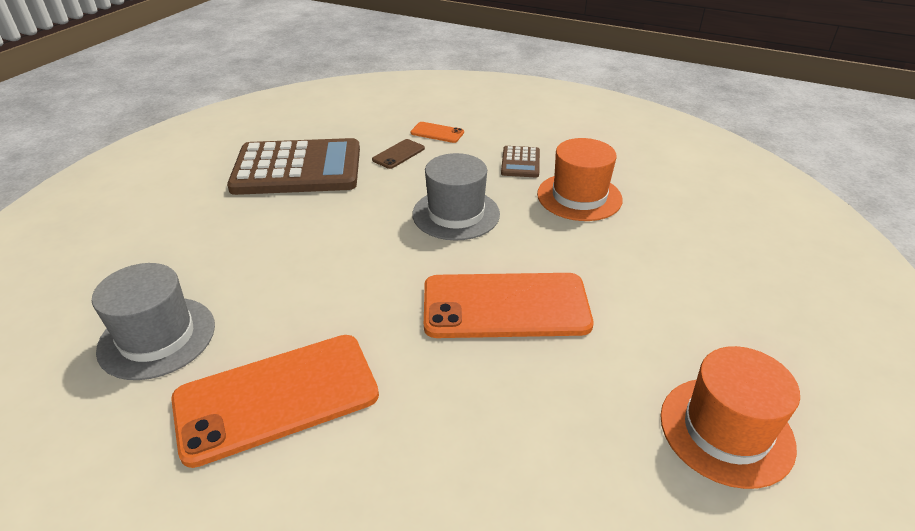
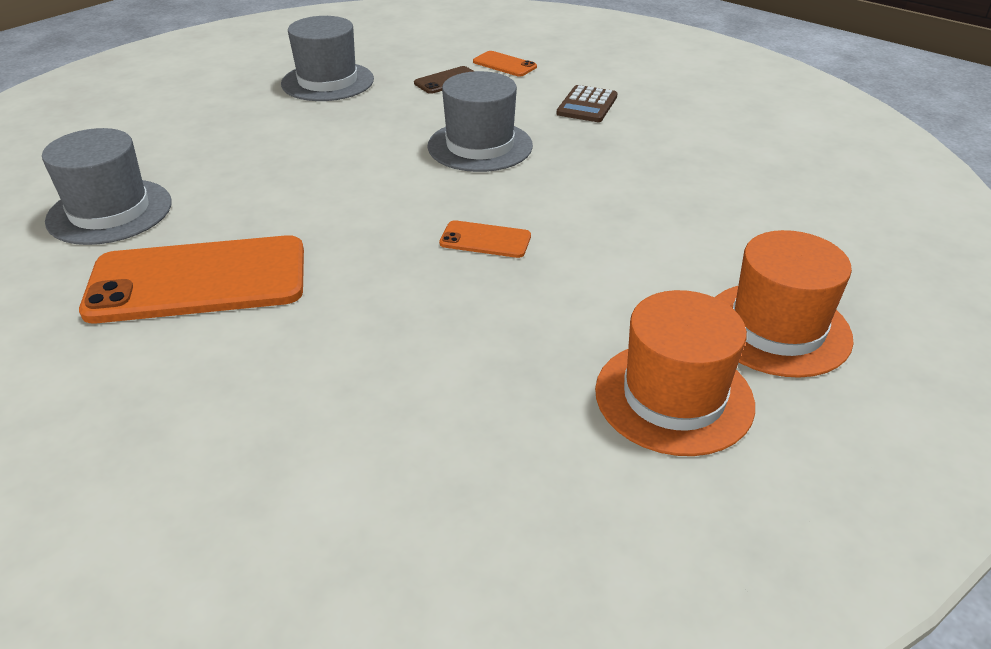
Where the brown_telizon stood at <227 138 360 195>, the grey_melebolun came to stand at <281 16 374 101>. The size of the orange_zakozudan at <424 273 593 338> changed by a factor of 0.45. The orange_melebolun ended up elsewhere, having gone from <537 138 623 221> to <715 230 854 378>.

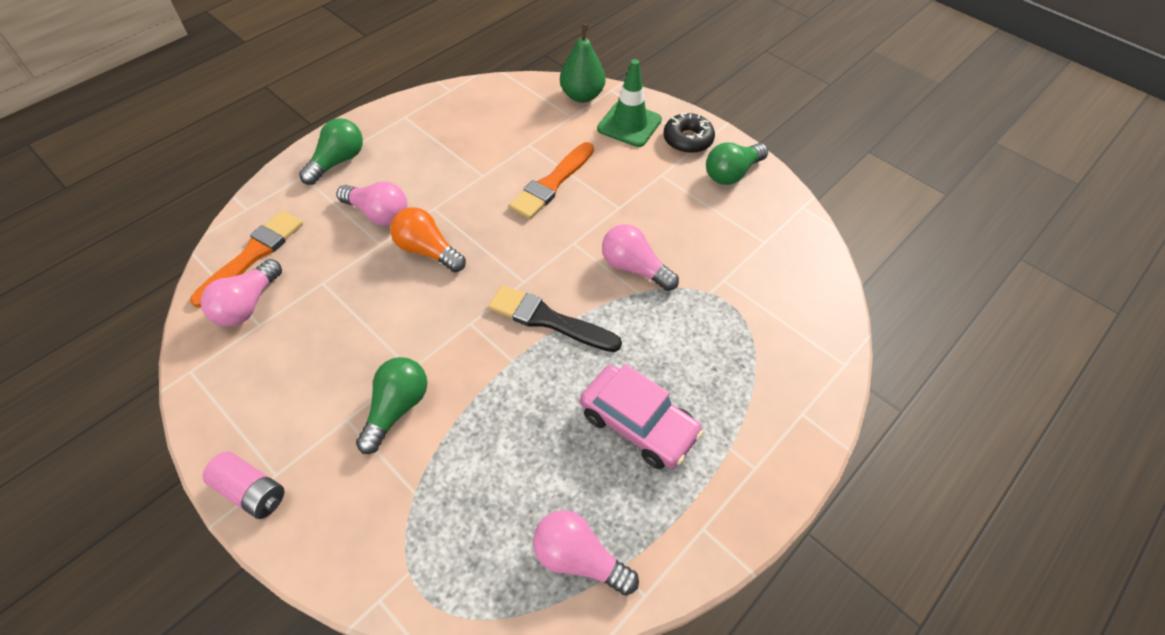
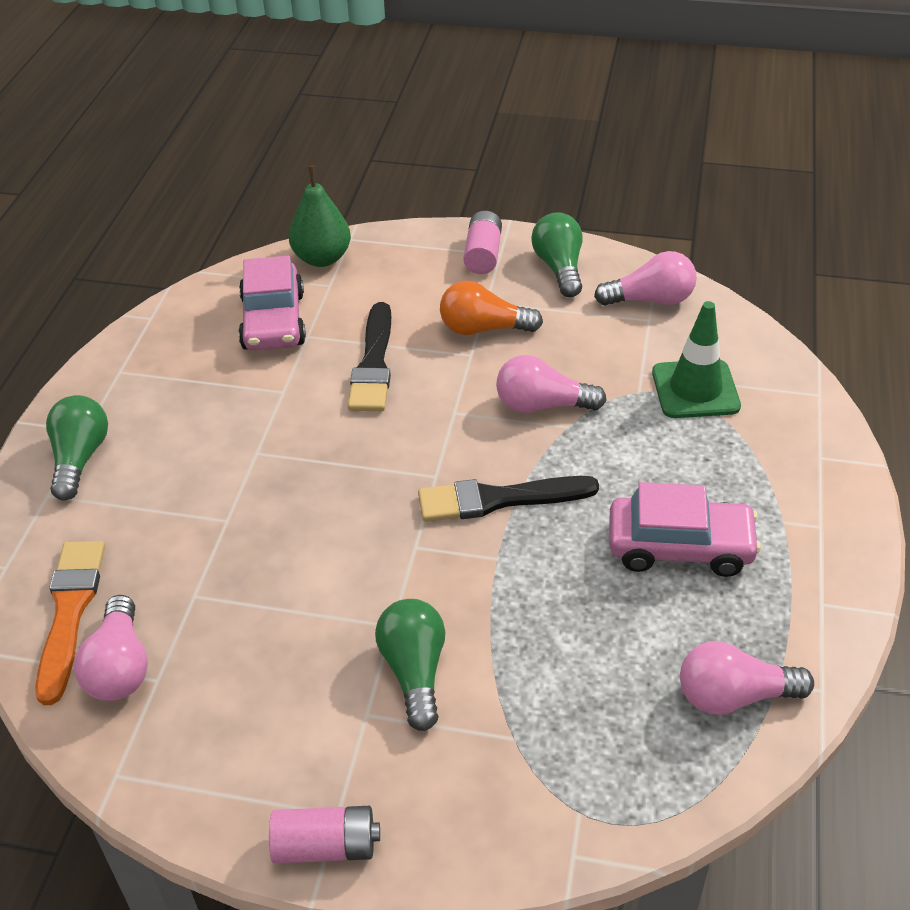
The second view gained the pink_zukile at <238 256 306 351>. What was the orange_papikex at <509 142 594 219> turned into the black_papikex at <348 302 391 411>. The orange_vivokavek ended up elsewhere, having gone from <390 208 466 272> to <440 281 543 335>. Where the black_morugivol stood at <663 113 715 153>, the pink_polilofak came to stand at <463 211 502 274>. The green_vivokavek at <706 143 768 185> ended up facing another way, 150 degrees clockwise from before. The pink_vivokavek ended up elsewhere, having gone from <337 181 407 226> to <594 251 697 306>. The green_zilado ended up elsewhere, having gone from <597 59 662 147> to <652 301 741 418>.

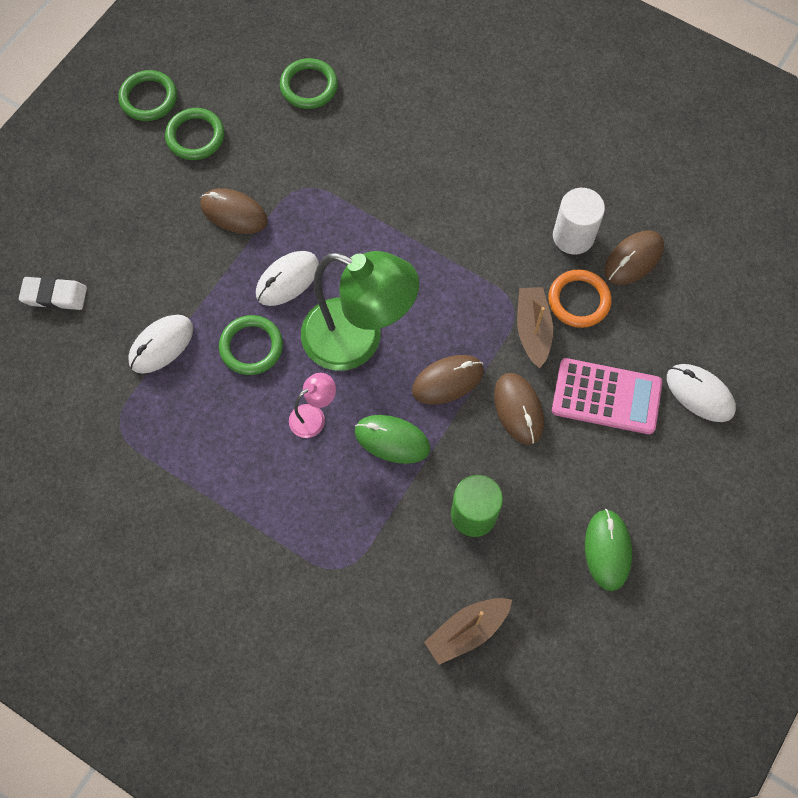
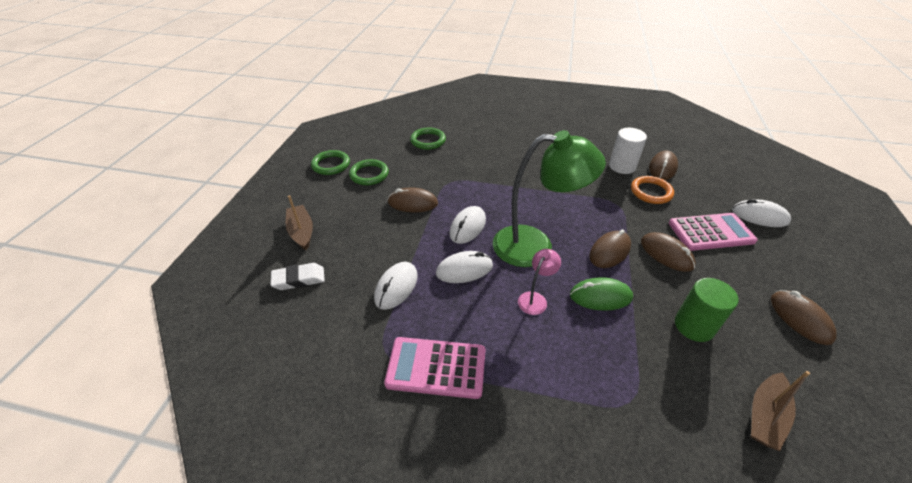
The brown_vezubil ended up elsewhere, having gone from <517 287 553 368> to <286 195 313 251>. The second view gained the pink_telizon at <384 337 485 399>. Where the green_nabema stood at <219 315 283 375>, the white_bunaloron came to stand at <436 251 493 283>. What was the green_bunaloron at <585 509 632 591> turned into the brown_bunaloron at <771 290 837 345>.

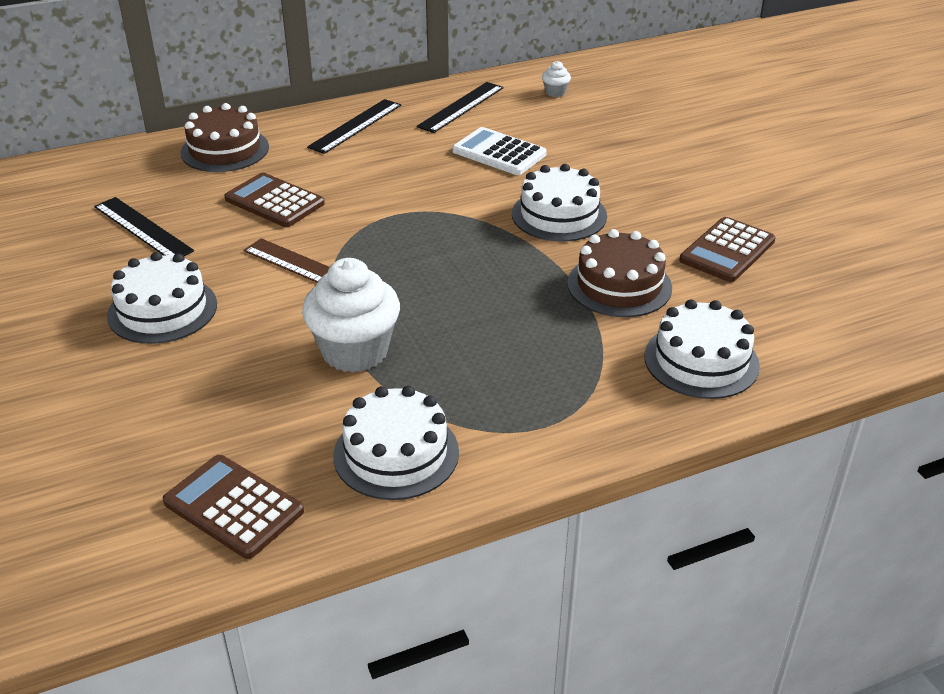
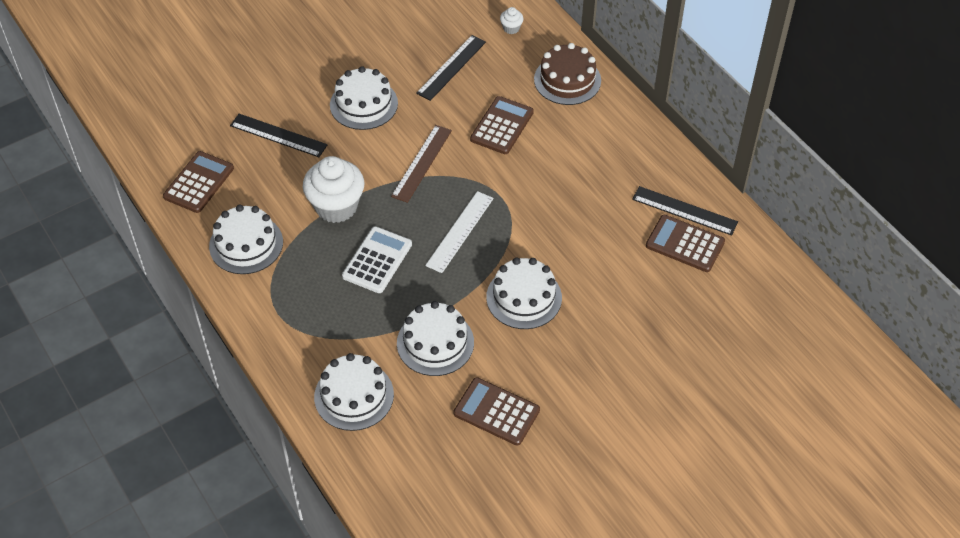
The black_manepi ended up elsewhere, having gone from <307 99 401 154> to <230 114 328 157>. The white_telizon ended up elsewhere, having gone from <452 127 547 175> to <342 226 412 293>. What was the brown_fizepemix at <567 229 672 317> turned into the white_fizepemix at <397 301 474 376>. The second view gained the white_manepi at <425 191 494 273>. The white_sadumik ended up elsewhere, having gone from <542 61 571 97> to <500 7 523 34>. The second view gained the brown_telizon at <646 215 725 272>.

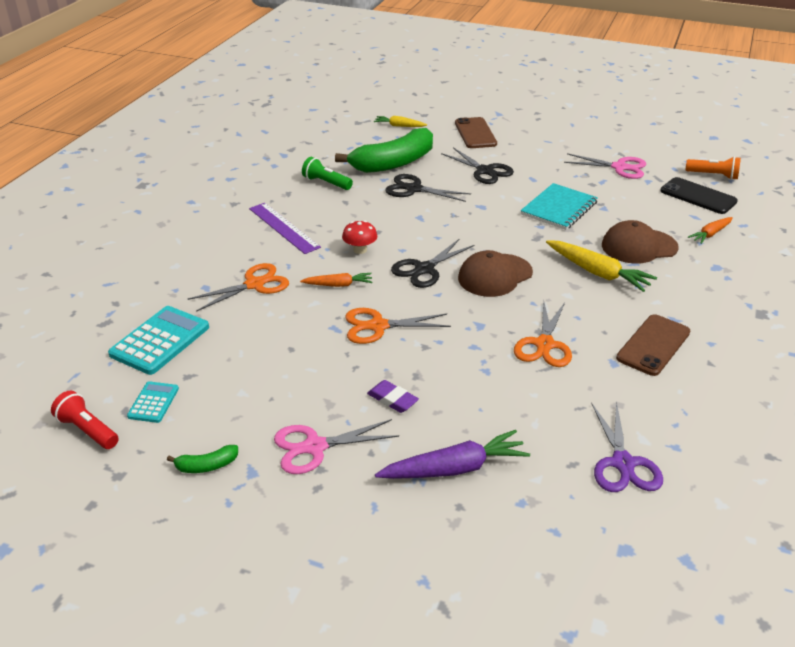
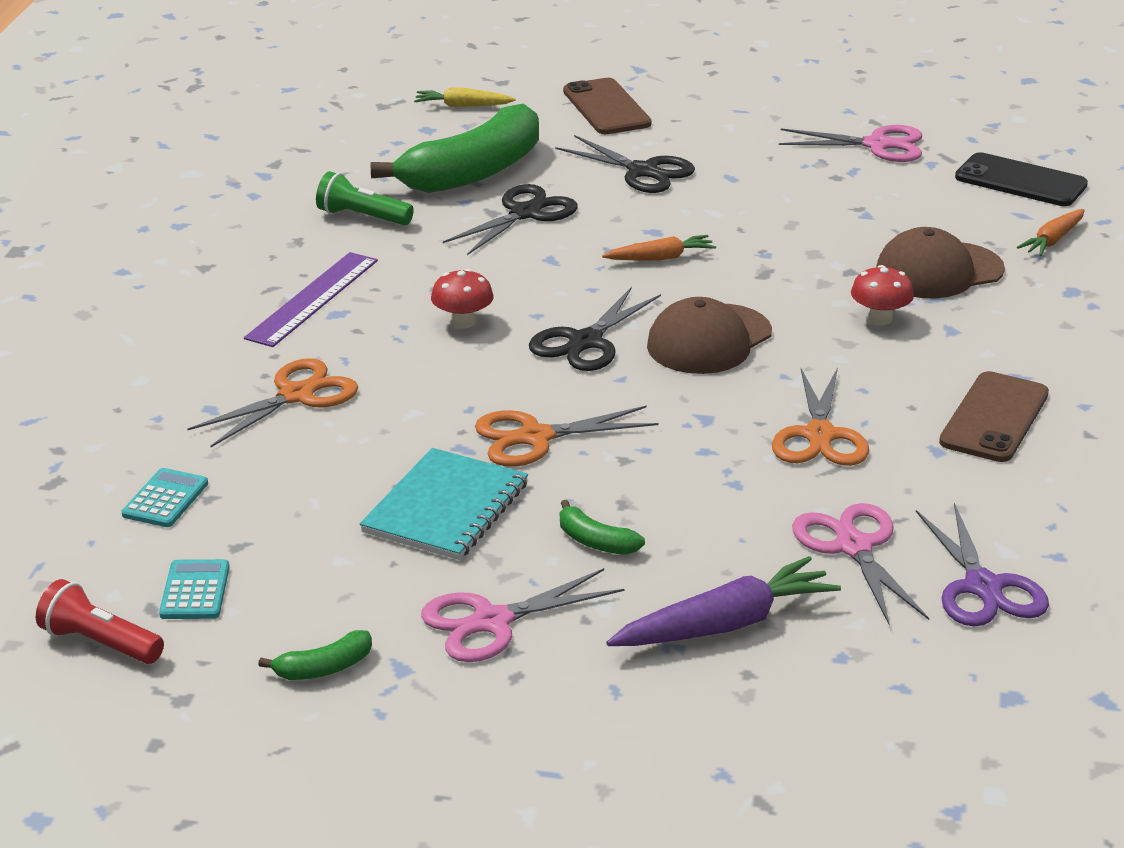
The size of the turquoise_telizon at <108 306 209 375> changed by a factor of 0.54. The purple_manepi at <249 203 321 254> ended up facing another way, 75 degrees clockwise from before. The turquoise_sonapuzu ended up elsewhere, having gone from <521 183 598 230> to <360 448 528 560>. The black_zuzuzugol at <385 174 471 202> ended up facing another way, 120 degrees clockwise from before. Where the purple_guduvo stood at <367 380 419 413>, the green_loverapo came to stand at <560 500 645 555>. The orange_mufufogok ended up elsewhere, having gone from <300 273 373 287> to <602 235 716 260>. The second view gained the pink_zuzuzugol at <792 503 929 626>. Where the yellow_mufufogok stood at <546 241 657 292>, the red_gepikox came to stand at <851 265 914 325>. The second view lost the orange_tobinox at <685 156 741 180>.

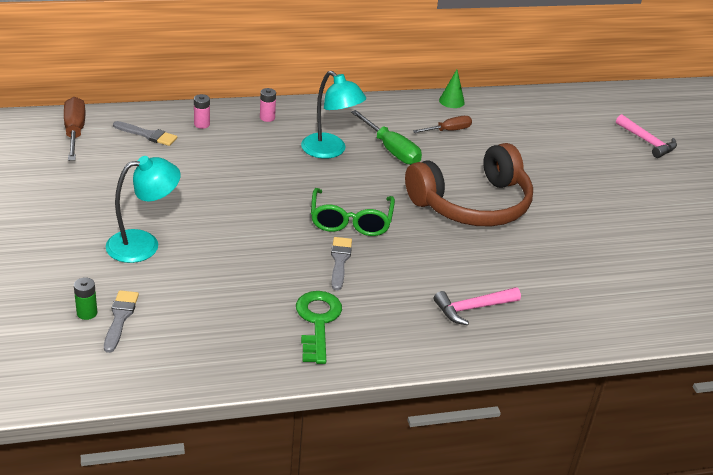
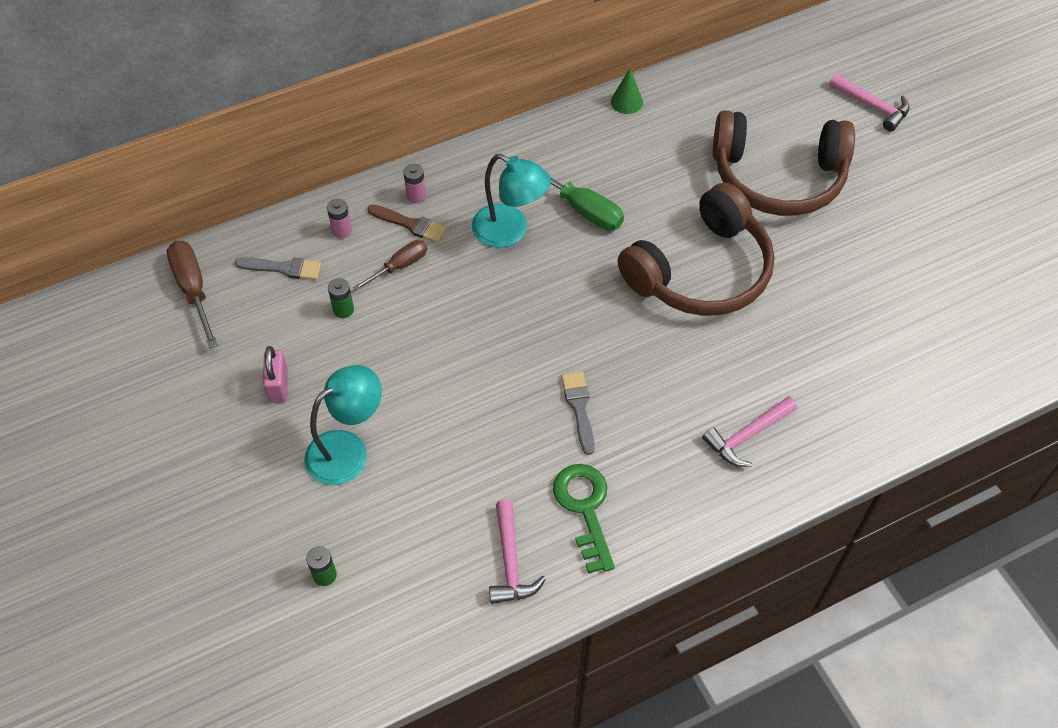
The second view gained the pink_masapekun at <263 346 288 403>. The second view gained the green_polilofak at <328 278 354 318>. The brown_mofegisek ended up elsewhere, having gone from <413 116 472 133> to <353 240 427 291>. The second view gained the brown_papikex at <367 204 447 243>. The second view gained the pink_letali at <489 500 546 604>. The second view gained the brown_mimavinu at <713 110 855 216>. The second view lost the grey_papikex at <104 290 139 353>. The second view lost the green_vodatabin at <311 188 395 236>.

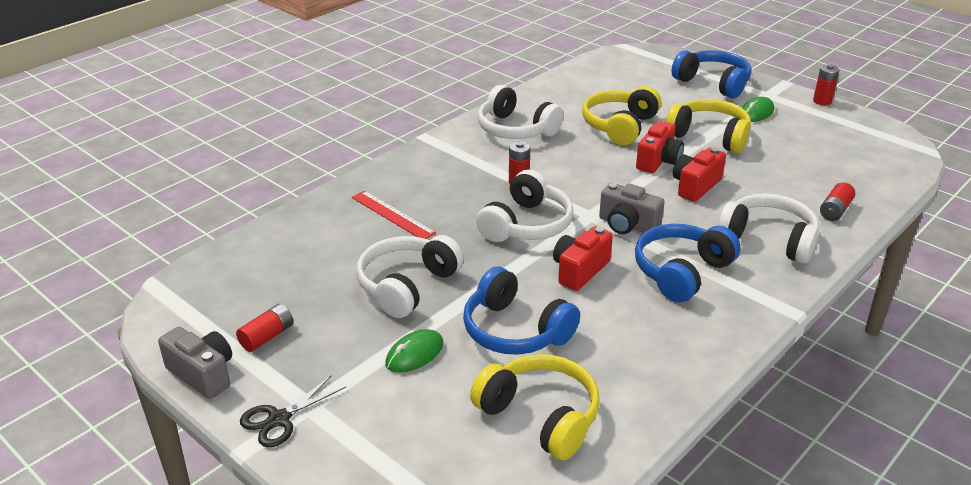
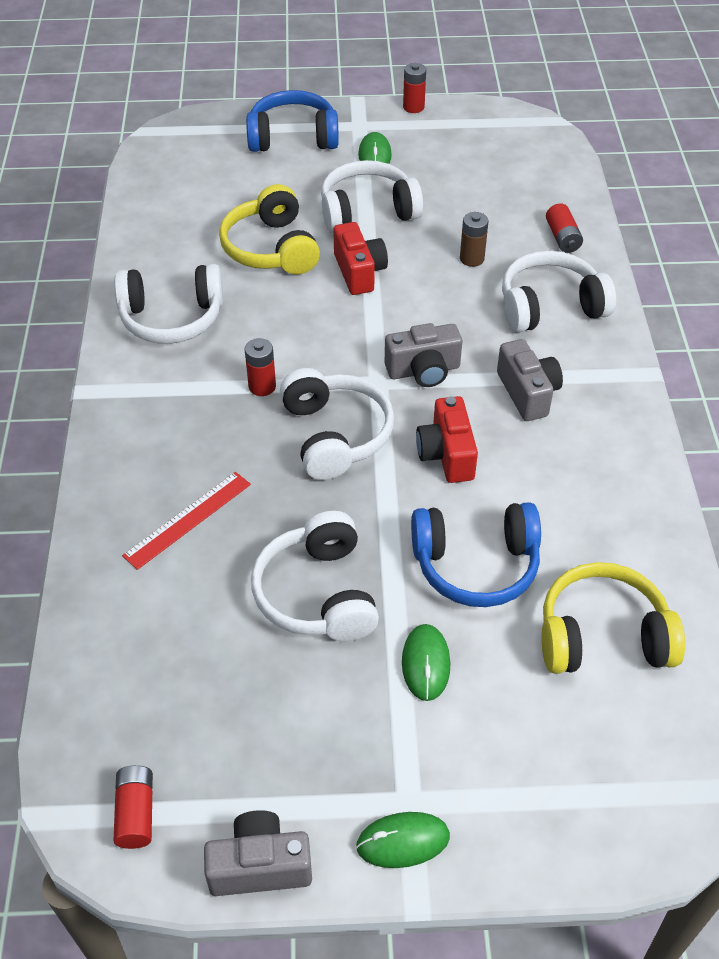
The red_polilofak ended up elsewhere, having gone from <236 304 293 352> to <113 765 153 849>. The red_manepi at <352 191 436 239> ended up facing another way, 45 degrees counterclockwise from before. What was the yellow_mimavinu at <666 99 751 153> turned into the white_mimavinu at <321 160 423 233>. Where the black_zuzuzugol stood at <240 376 346 447>, the green_bunaloron came to stand at <356 812 450 868>. The second view gained the brown_polilofak at <460 212 489 267>. Where the blue_mimavinu stood at <635 224 741 303>, the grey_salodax came to stand at <497 339 563 421>. The second view lost the red_salodax at <673 147 726 202>.

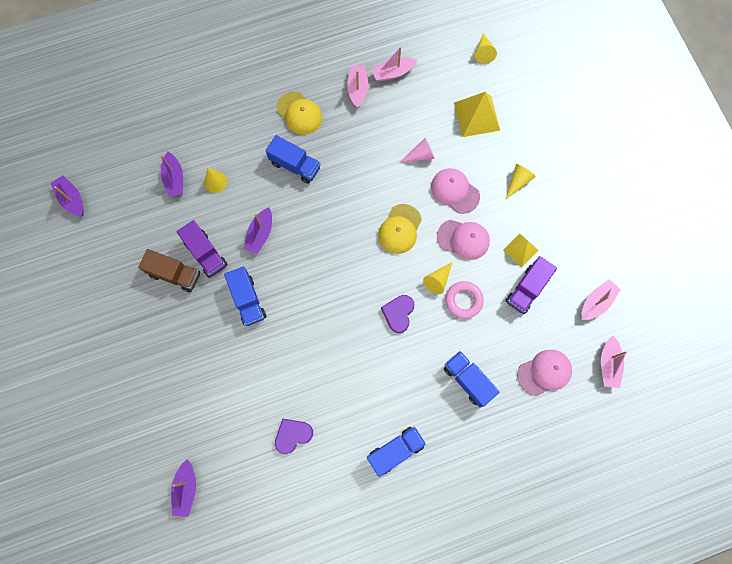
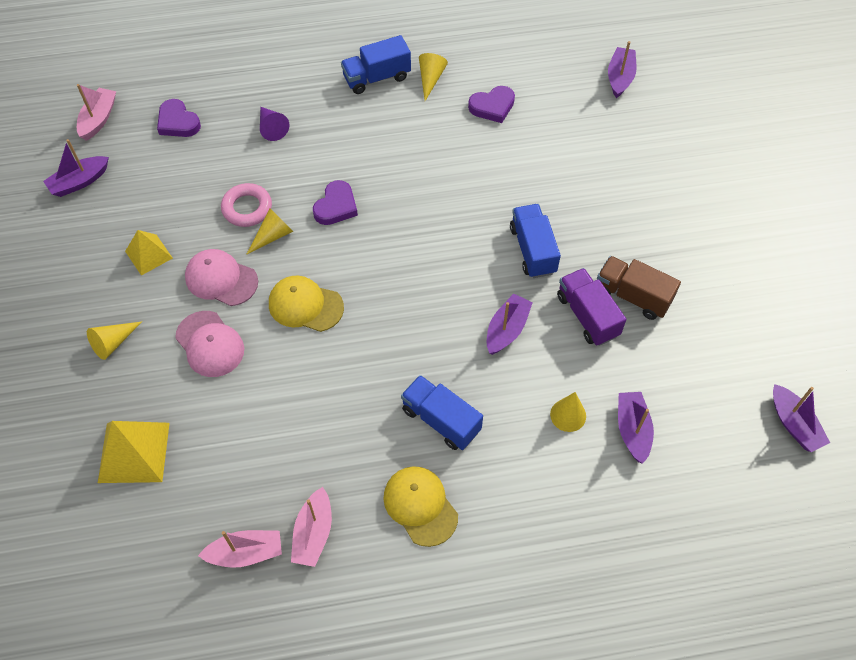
What was the pink_vezubil at <582 279 621 320> turned into the purple_vezubil at <43 139 109 197>. Where the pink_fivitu stood at <517 350 572 396>, the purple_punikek came to stand at <157 99 201 137>. Where the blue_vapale stood at <444 351 500 408>, the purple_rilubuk came to stand at <260 107 289 141>. The yellow_fivitu at <378 204 422 254> ended up facing another way, 105 degrees counterclockwise from before. The yellow_rilubuk ended up elsewhere, having gone from <475 33 497 64> to <419 53 448 101>. The second view lost the pink_rilubuk at <399 138 435 163>. The second view lost the purple_vapale at <505 256 557 314>.

